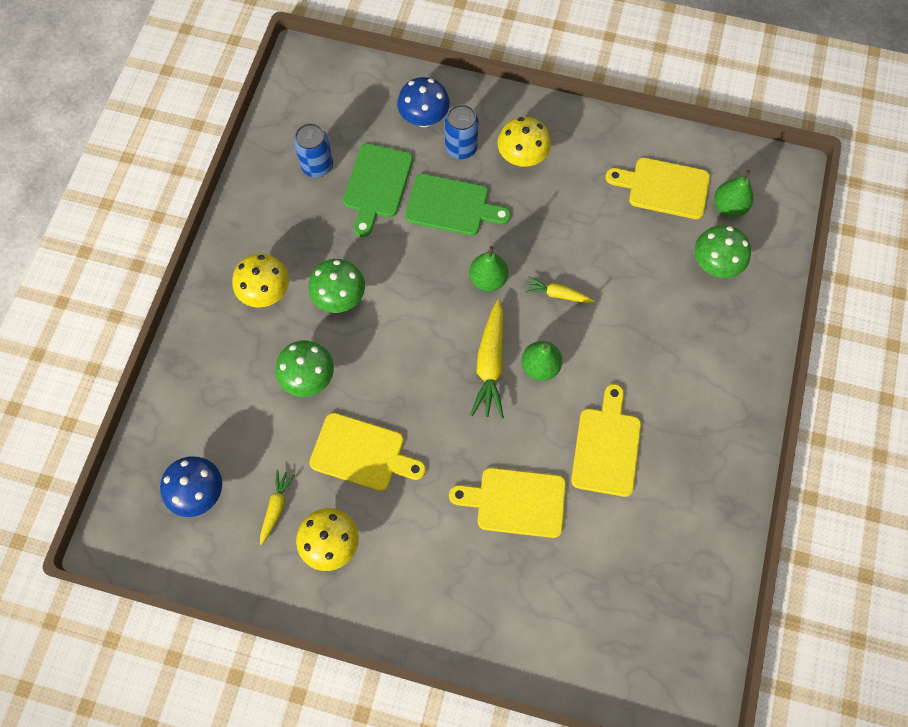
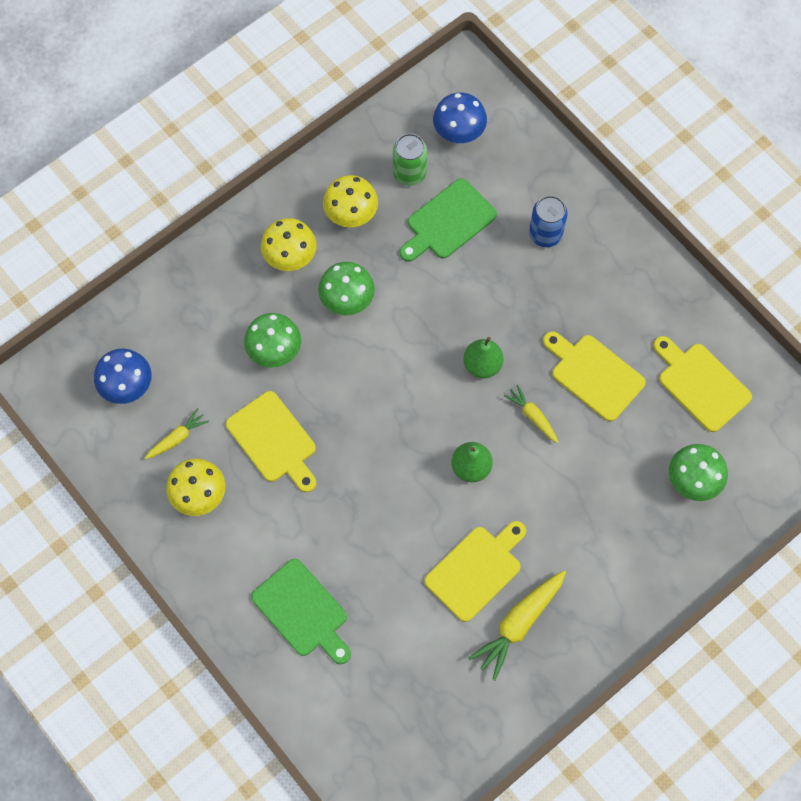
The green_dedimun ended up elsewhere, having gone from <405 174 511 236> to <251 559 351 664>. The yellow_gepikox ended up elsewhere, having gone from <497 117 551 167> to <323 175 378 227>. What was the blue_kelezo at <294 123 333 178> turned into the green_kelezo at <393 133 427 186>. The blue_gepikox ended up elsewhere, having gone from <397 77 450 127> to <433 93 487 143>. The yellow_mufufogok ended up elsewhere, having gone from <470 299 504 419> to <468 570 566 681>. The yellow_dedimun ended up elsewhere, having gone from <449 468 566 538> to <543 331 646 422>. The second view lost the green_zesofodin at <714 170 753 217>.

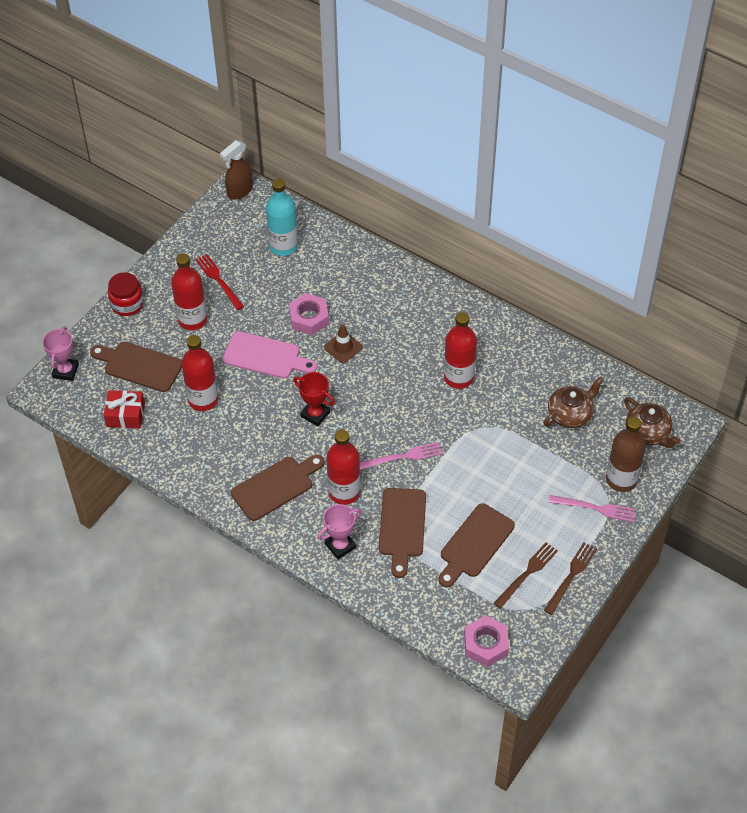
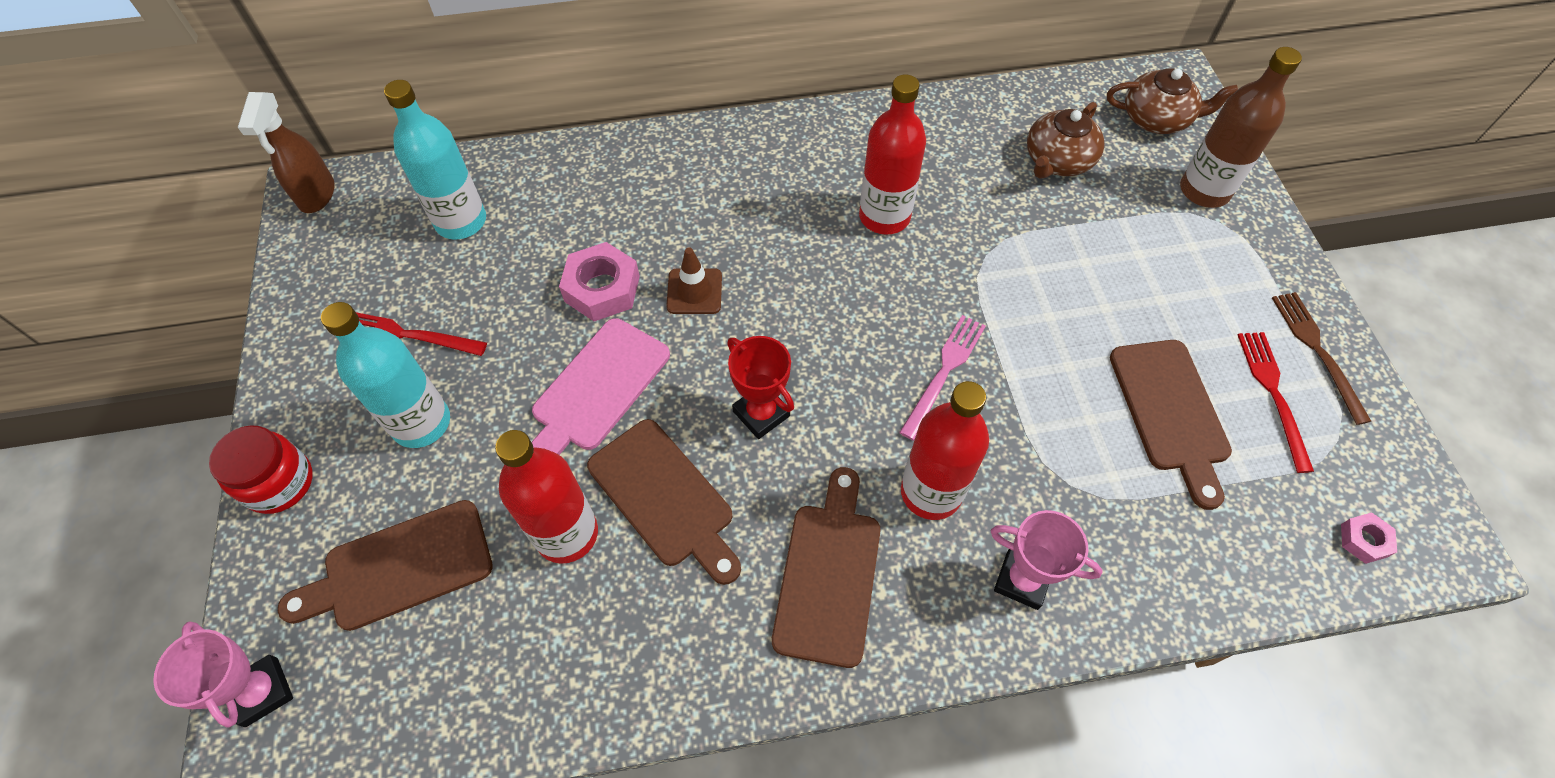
What was the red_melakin at <171 253 207 330> turned into the turquoise_melakin at <321 302 450 448>. The pink_dedimun at <223 331 317 379> ended up facing another way, 150 degrees clockwise from before. The brown_dedimun ended up elsewhere, having gone from <379 488 426 578> to <587 419 741 585>. The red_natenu at <294 372 335 427> ended up facing another way, 60 degrees clockwise from before. The pink_natenu at <317 504 361 559> ended up facing another way, 75 degrees counterclockwise from before. The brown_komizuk at <544 377 603 428> ended up facing another way, 150 degrees counterclockwise from before. What was the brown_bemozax at <494 542 558 609> turned into the red_bemozax at <1238 332 1314 473>. The size of the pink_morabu at <464 615 509 667> changed by a factor of 0.53. The second view lost the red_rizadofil at <104 390 145 428>. The second view lost the pink_bemozax at <549 495 636 522>.

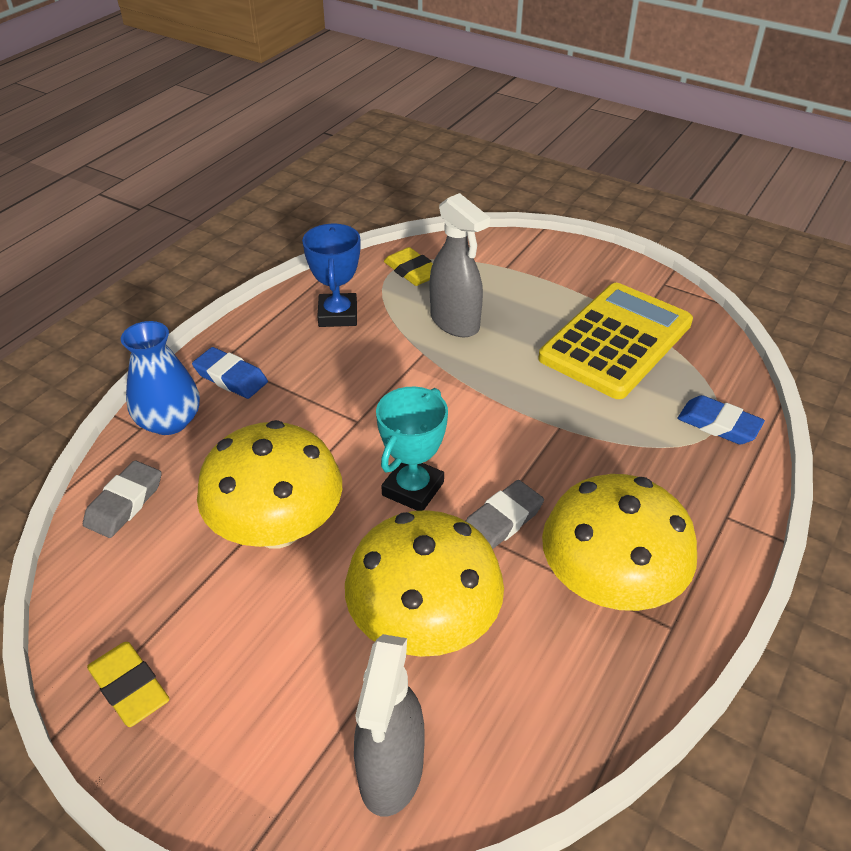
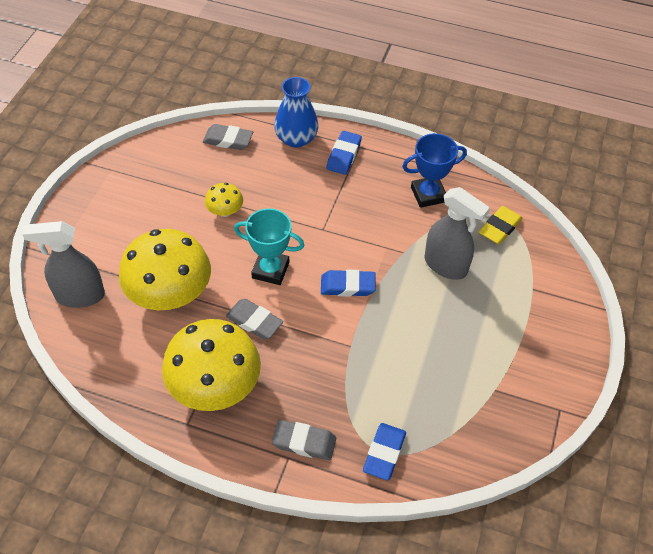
The size of the yellow_gepikox at <197 420 342 548> changed by a factor of 0.46. The second view gained the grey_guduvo at <272 420 336 461>. The second view gained the blue_guduvo at <321 269 376 297>. The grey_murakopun at <430 193 490 337> ended up facing another way, 90 degrees counterclockwise from before. The second view lost the yellow_guduvo at <87 642 169 727>. The second view lost the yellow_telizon at <539 283 693 399>.

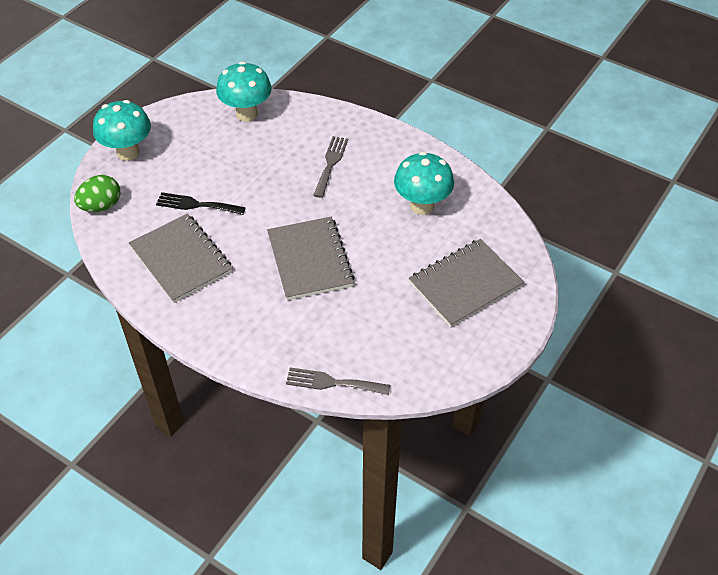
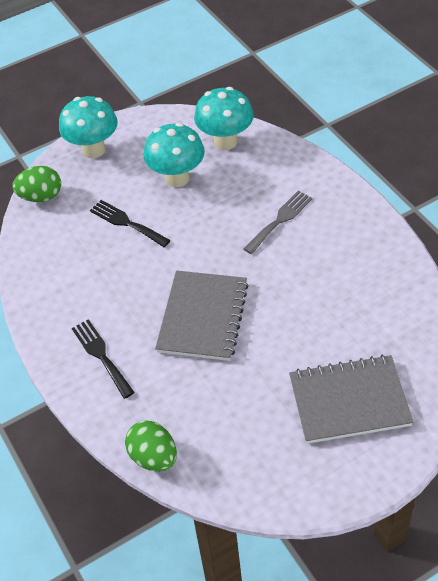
The second view gained the black_bemozax at <72 319 135 399>. Where the grey_bemozax stood at <286 367 390 395>, the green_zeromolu came to stand at <125 421 177 472>. The turquoise_gepikox ended up elsewhere, having gone from <394 152 454 215> to <144 123 205 187>. The second view lost the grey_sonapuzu at <129 213 233 303>.

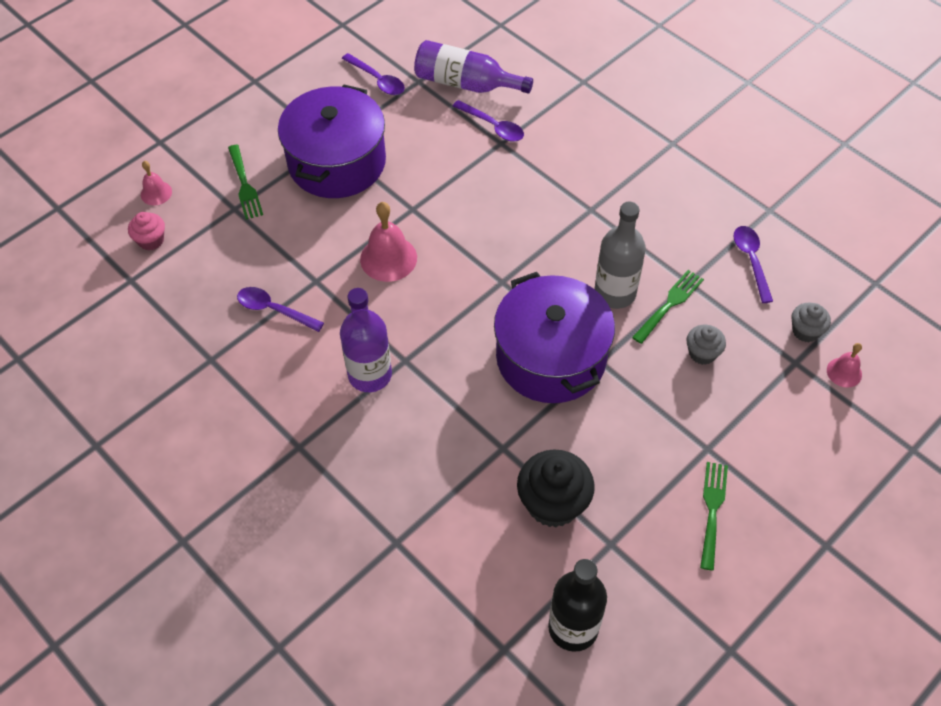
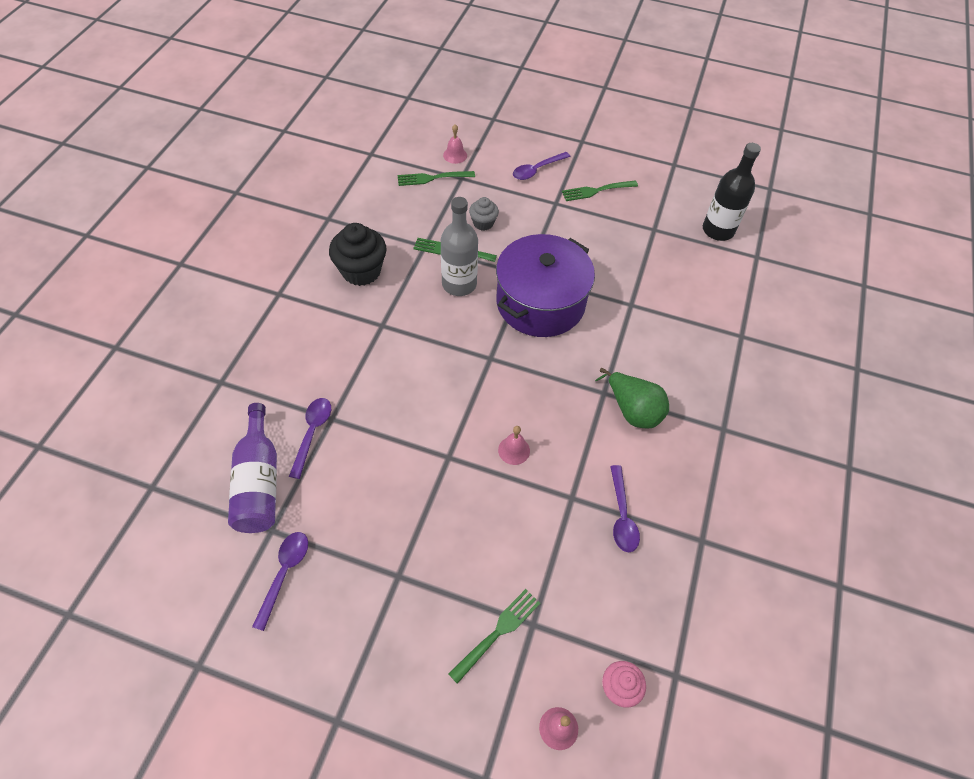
The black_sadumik ended up elsewhere, having gone from <517 450 595 527> to <329 223 387 286>. Where the grey_sadumik stood at <791 303 831 342>, the green_bemozax came to stand at <398 171 475 186>. The size of the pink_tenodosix at <360 202 417 282> changed by a factor of 0.57. The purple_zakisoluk ended up elsewhere, having gone from <734 226 773 303> to <513 152 571 180>. Where the purple_melakin stood at <340 288 392 392>, the green_zesofodin came to stand at <595 368 669 428>. The second view lost the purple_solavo at <278 85 386 198>.

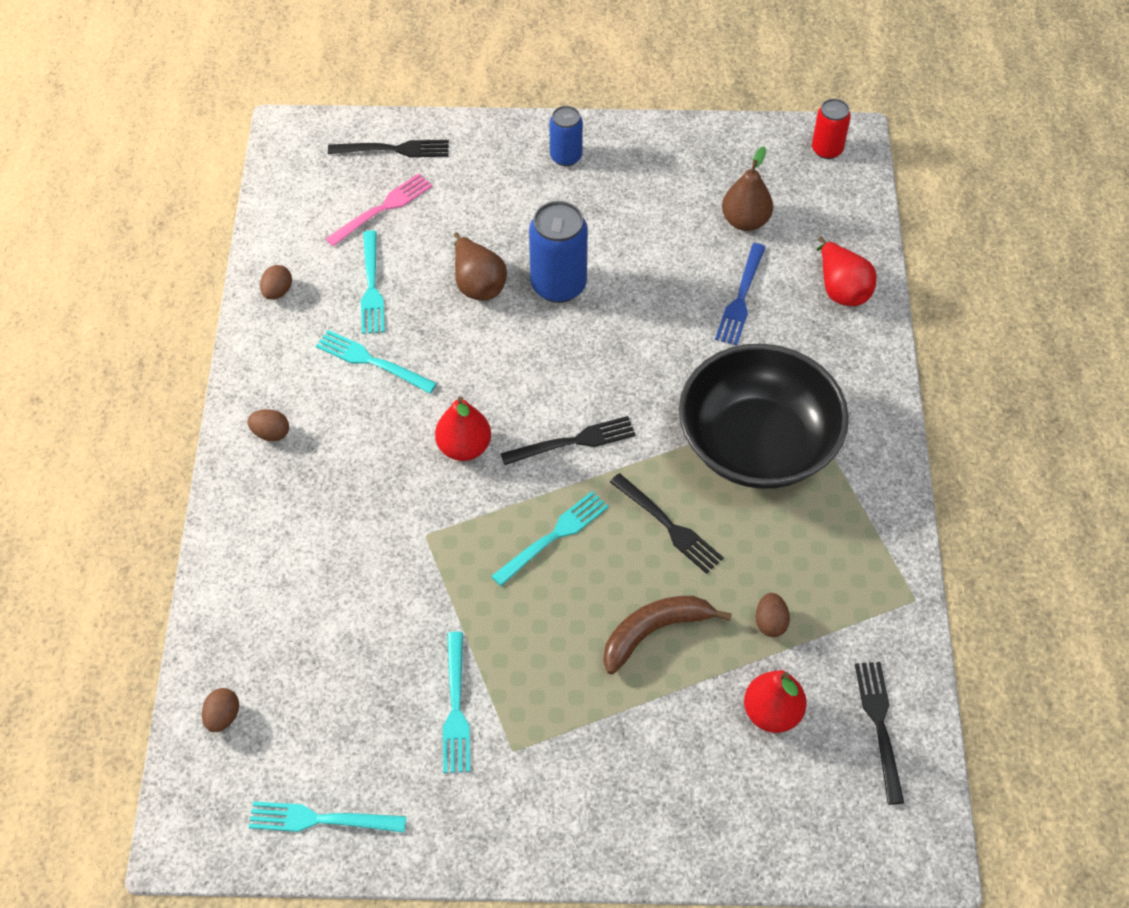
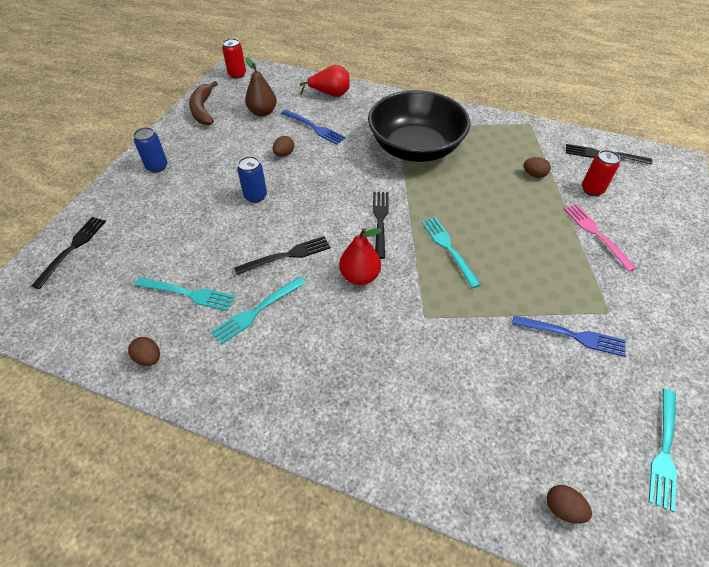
The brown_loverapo ended up elsewhere, having gone from <603 596 732 674> to <189 81 218 125>. The black_bemozax ended up elsewhere, having gone from <610 473 724 574> to <234 236 331 275>. The size of the blue_kelezo at <529 201 588 303> changed by a factor of 0.61. The brown_zeromolu ended up elsewhere, having gone from <247 409 289 441> to <273 136 294 157>. What was the turquoise_bemozax at <443 631 470 773> turned into the blue_bemozax at <512 316 626 357>. The pink_bemozax ended up elsewhere, having gone from <325 174 433 246> to <564 204 637 272>. Where the red_zesofodin stood at <744 670 807 733>, the red_kelezo came to stand at <582 150 620 196>. The second view lost the brown_zesofodin at <454 232 507 301>.

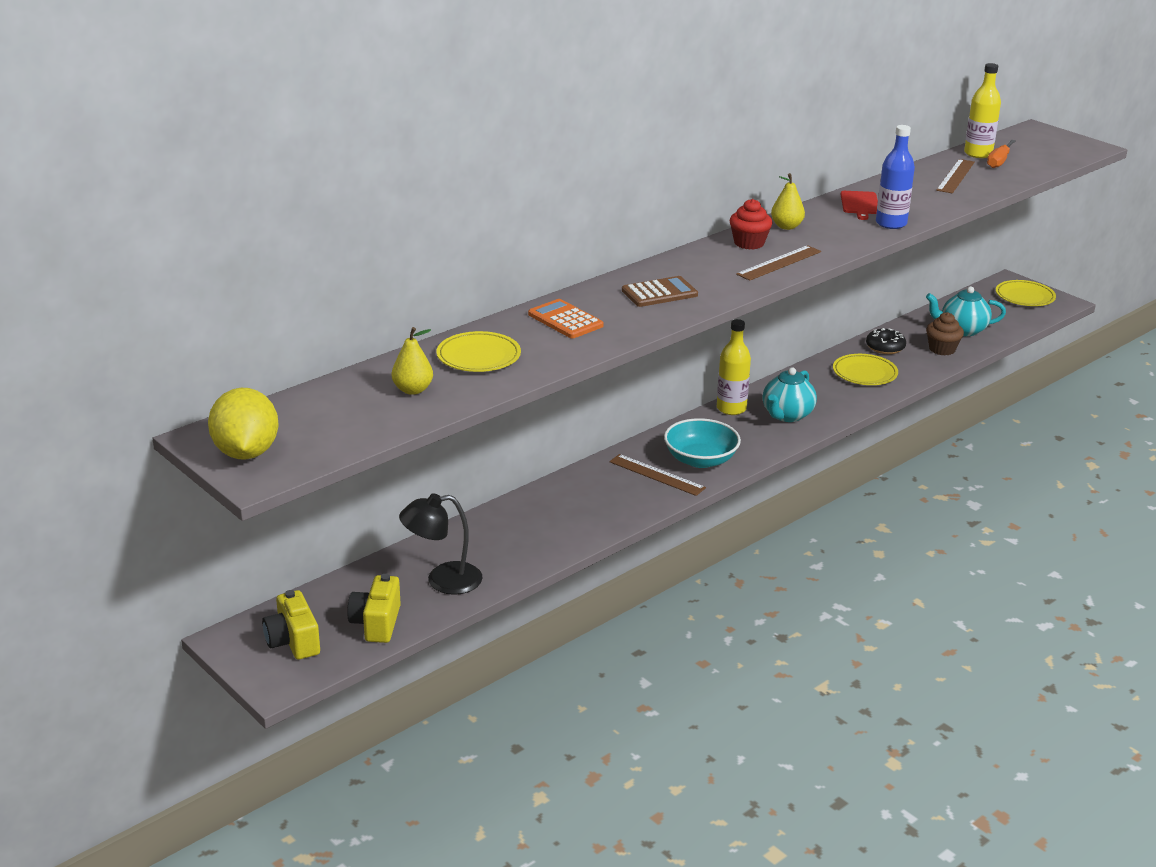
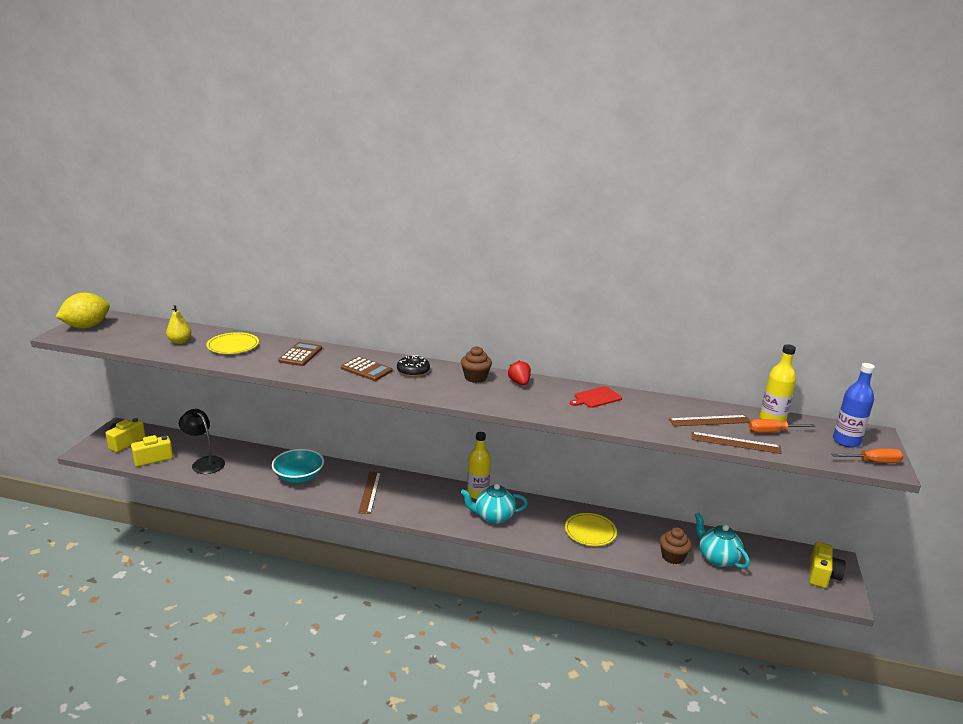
The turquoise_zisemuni ended up elsewhere, having gone from <664 418 741 468> to <272 449 324 483>. What was the orange_telizon at <528 299 604 338> turned into the brown_telizon at <278 342 322 366>. The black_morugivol ended up elsewhere, having gone from <866 328 906 354> to <397 355 430 377>. What was the red_sadumik at <730 199 772 250> turned into the brown_sadumik at <461 346 492 383>. Where the yellow_zesofodin stood at <771 173 805 230>, the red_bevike came to stand at <508 360 531 386>. The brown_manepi ended up elsewhere, having gone from <736 245 821 281> to <692 432 782 454>. Where the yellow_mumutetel stood at <996 280 1056 306>, the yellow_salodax came to stand at <809 542 846 588>. The second view gained the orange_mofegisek at <832 448 904 463>. The blue_melakin ended up elsewhere, having gone from <876 125 915 229> to <833 363 875 448>.

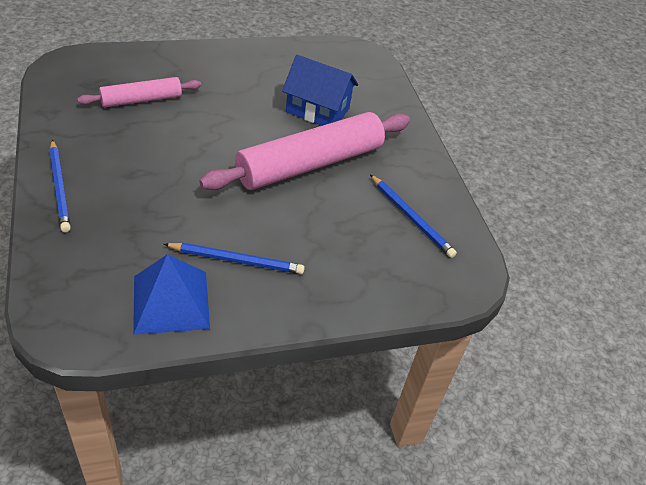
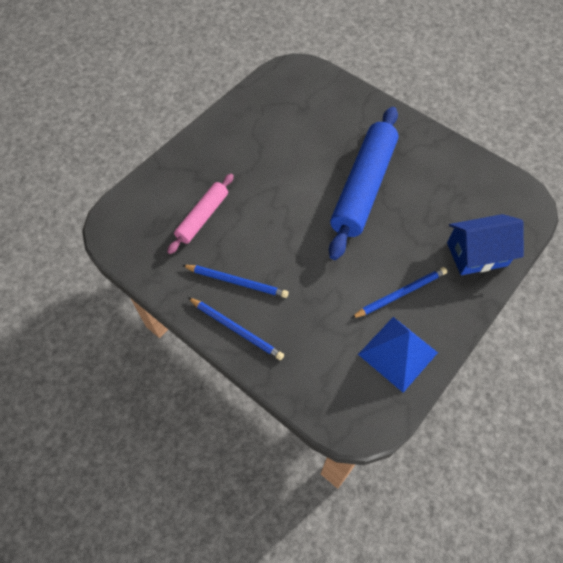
The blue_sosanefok ended up elsewhere, having gone from <370 174 457 258> to <182 265 288 298>. What was the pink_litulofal at <200 112 410 190> turned into the blue_litulofal at <329 107 398 260>. The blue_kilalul ended up elsewhere, having gone from <282 55 358 126> to <447 214 524 275>.

